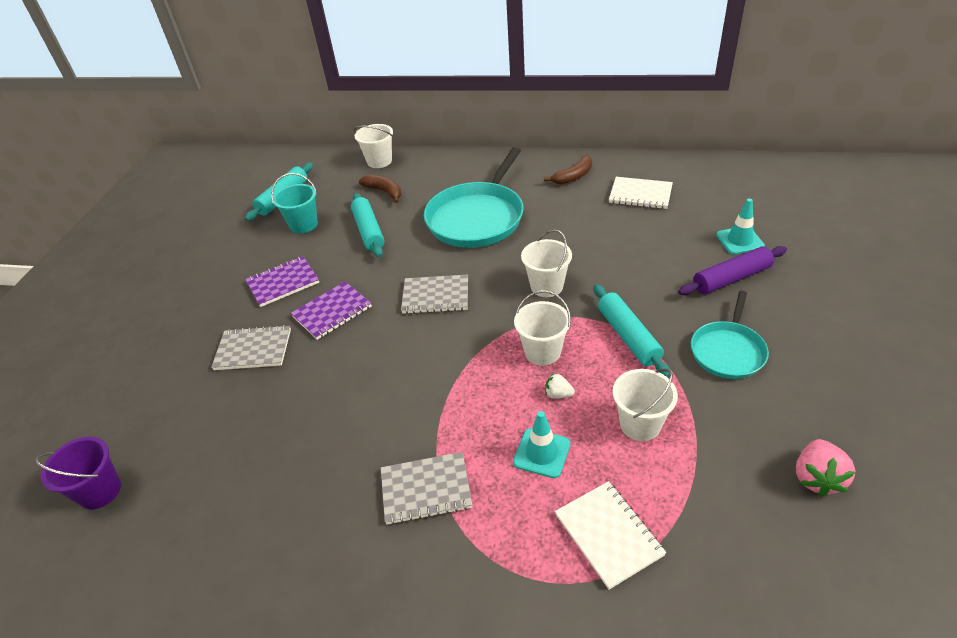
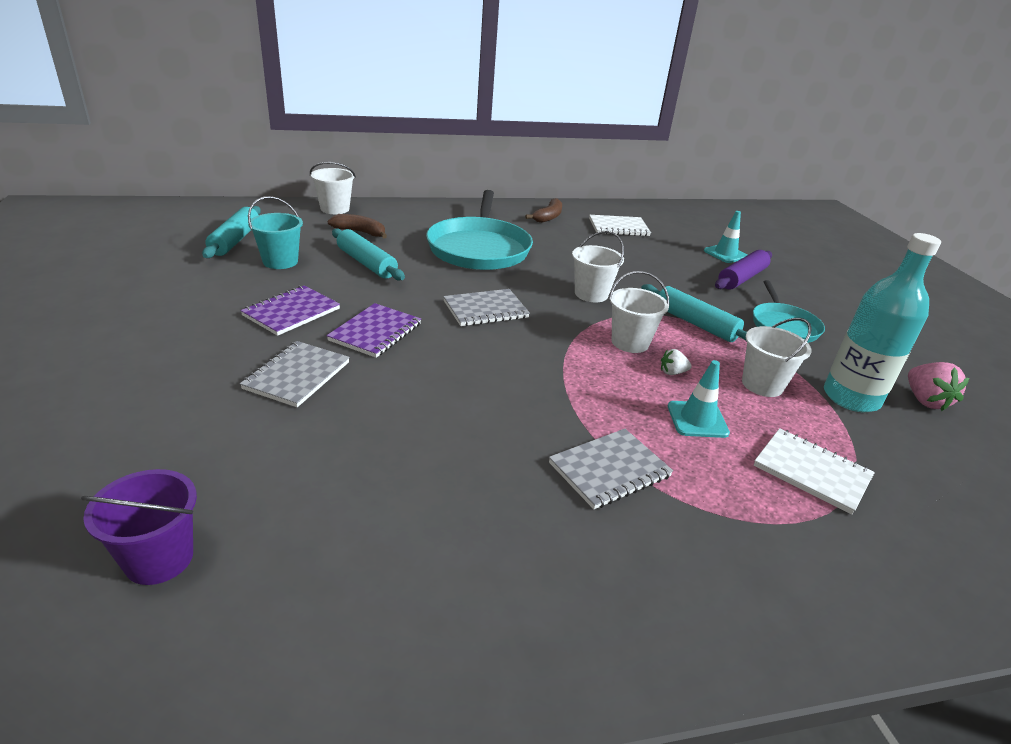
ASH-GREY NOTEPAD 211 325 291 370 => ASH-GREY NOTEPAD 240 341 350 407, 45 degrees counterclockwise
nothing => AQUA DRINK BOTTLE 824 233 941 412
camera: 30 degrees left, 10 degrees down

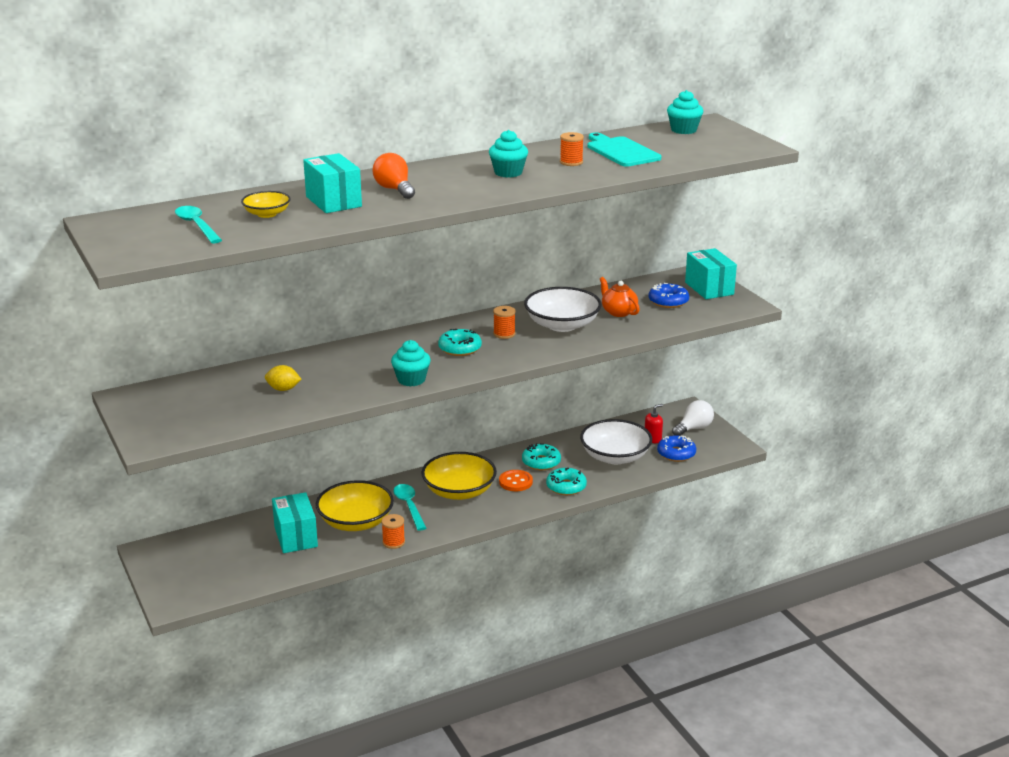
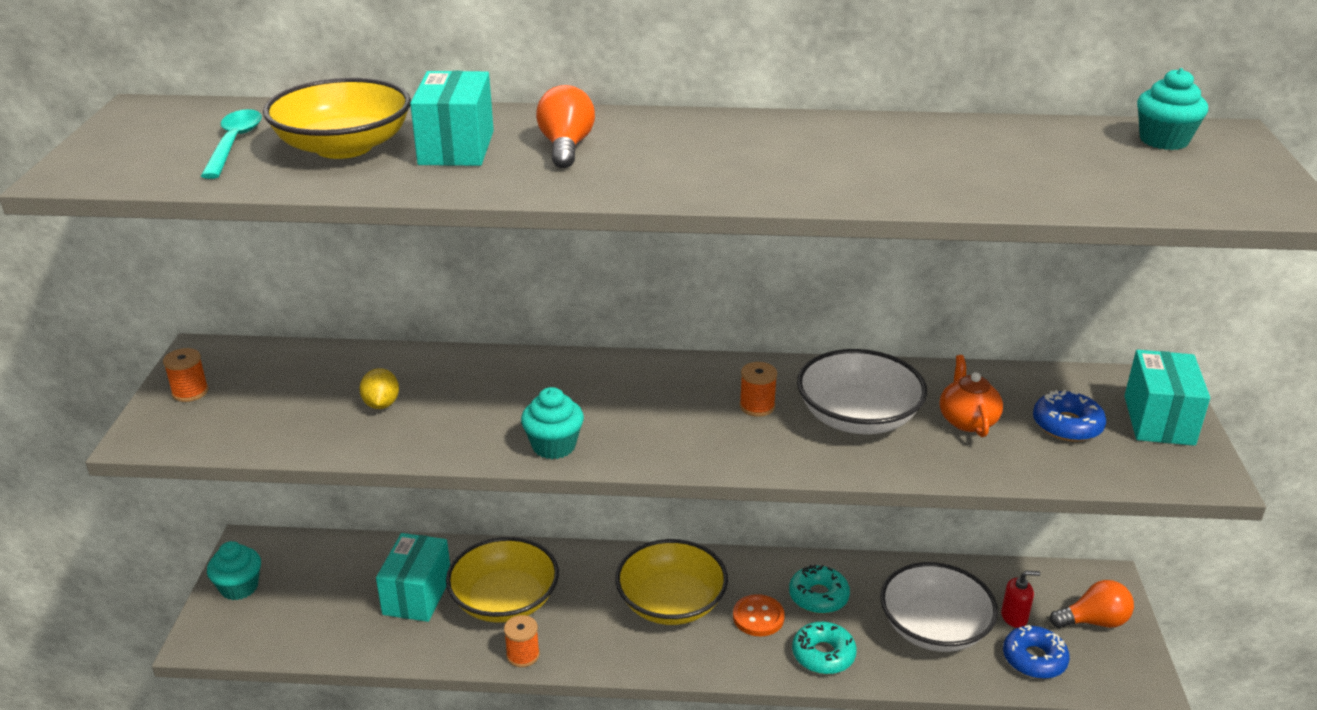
GOLDEN BOWL 241 191 291 218 => GOLDEN BOWL 263 78 411 159, x1.85
GOLDEN TOY LEMON 265 365 301 391 => GOLDEN TOY LEMON 359 368 399 409, 45 degrees clockwise
AQUA TABLESPOON 393 484 426 531 => nothing
AQUA DONUT 438 329 482 356 => nothing
AQUA CUPCAKE 489 130 528 178 => AQUA CUPCAKE 207 541 261 600, moved
ORANGE-COLOURED BOBBIN 560 132 584 166 => ORANGE-COLOURED BOBBIN 163 348 208 402, moved
AQUA BREAD BOARD 588 132 661 167 => nothing
PURE WHITE BULB 672 400 714 436 => ORANGE-COLOURED BULB 1050 580 1134 628
camera: 30 degrees right, 5 degrees up

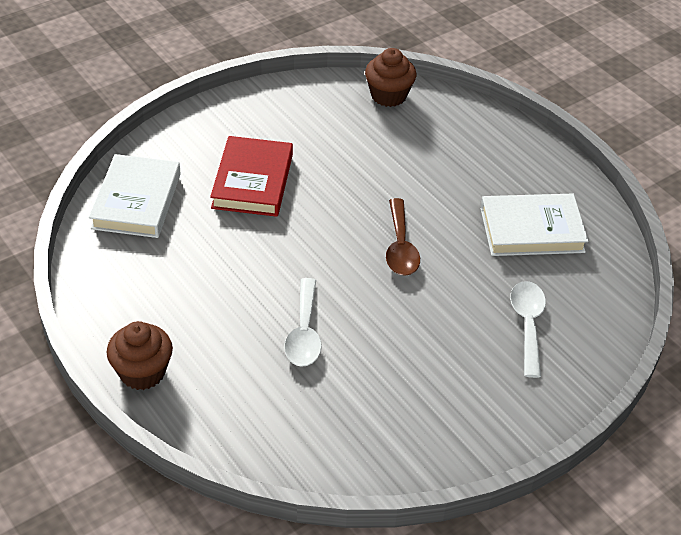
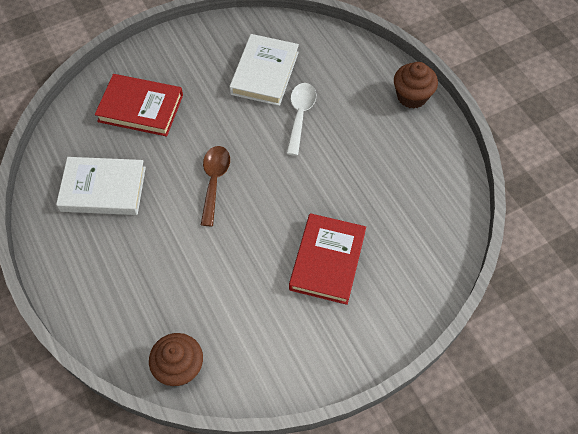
PURE WHITE HARDBACK 89 154 181 238 => PURE WHITE HARDBACK 229 34 299 106, moved
PURE WHITE TABLESPOON 510 281 546 378 => CRIMSON HARDBACK 95 74 183 136
camera: 170 degrees left, 15 degrees up

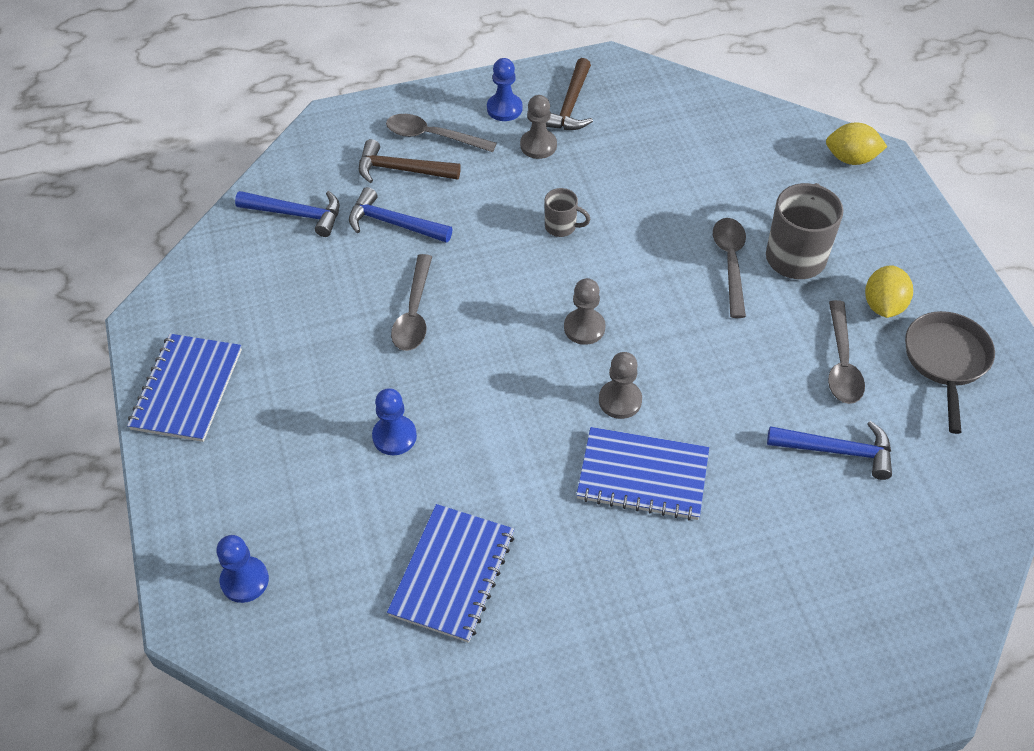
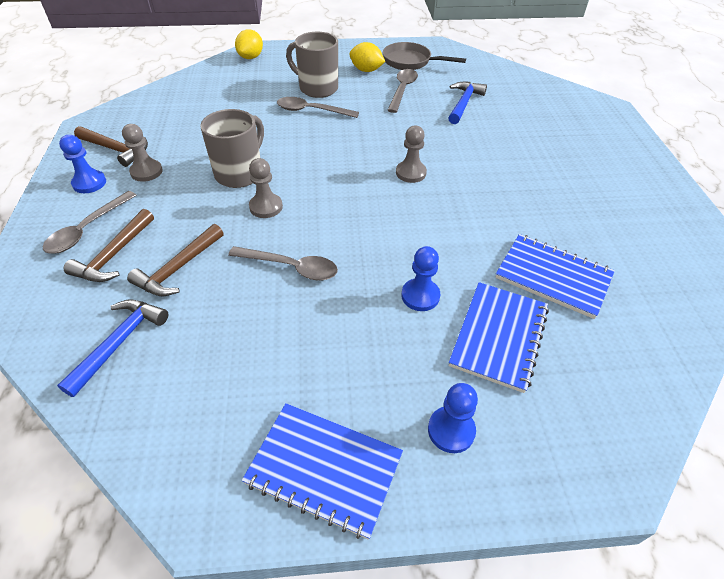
COBALT CHESS PAWN 216 535 269 603 => COBALT CHESS PAWN 428 383 478 453, moved
COBALT HAMMER 349 187 452 243 => BROWN HAMMER 127 224 224 297
ASH-GREY MUG 545 188 591 237 => ASH-GREY MUG 200 109 264 188, x1.90
ASH-GREY CHESS PAWN 564 278 606 345 => ASH-GREY CHESS PAWN 249 158 283 218, moved
COBALT NOTEPAD 576 427 709 520 => COBALT NOTEPAD 449 282 549 393, moved
ASH-GREY TABLESPOON 828 300 865 404 => ASH-GREY TABLESPOON 387 69 418 113, 90 degrees counterclockwise
camera: 80 degrees left, 5 degrees down

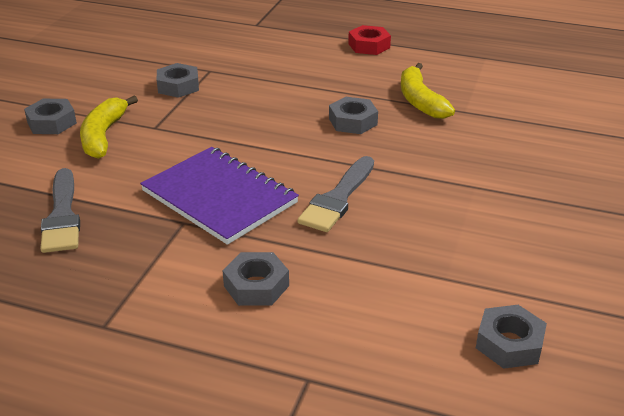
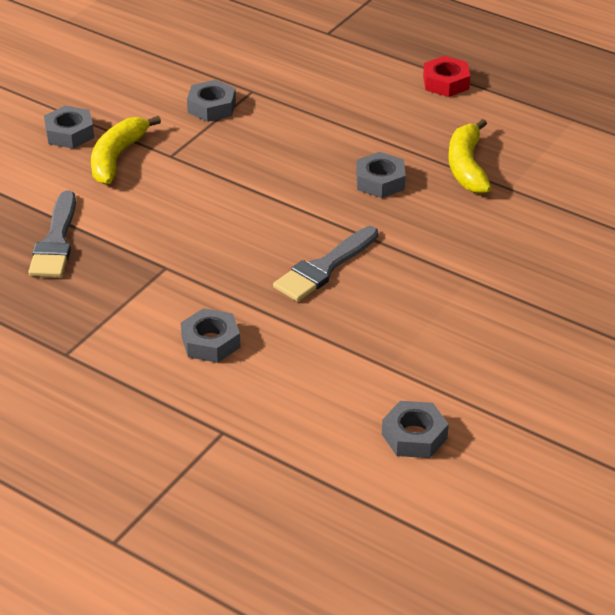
VIOLET NOTEPAD 140 147 299 245 => nothing
camera: 15 degrees right, 5 degrees up

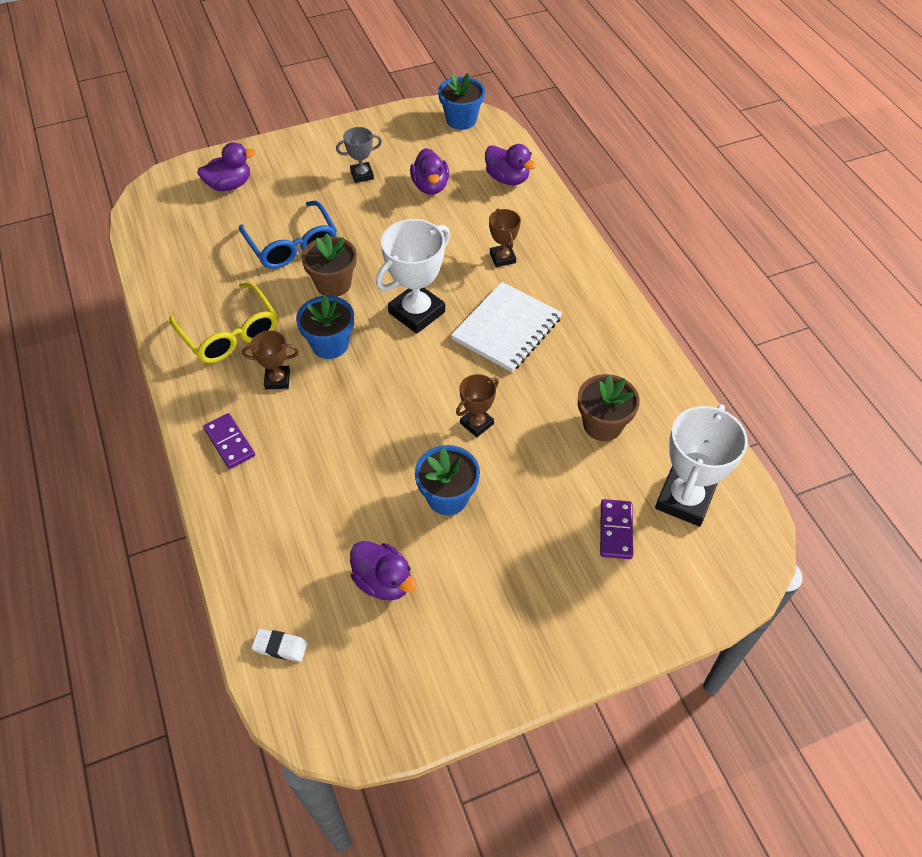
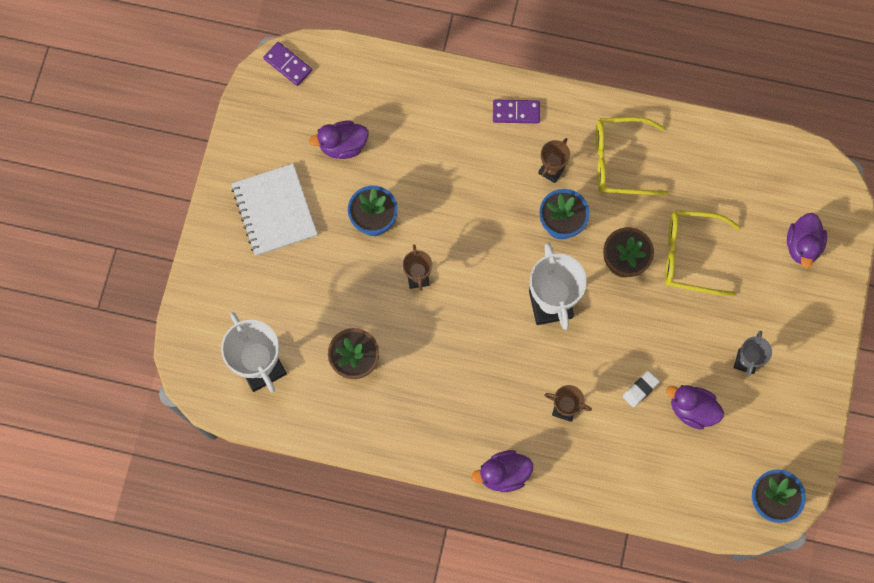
COBALT GLASSES 239 201 337 269 => GOLDEN GLASSES 665 210 741 296
PURE WHITE ERASER 251 629 307 662 => PURE WHITE ERASER 623 371 660 407, moved
PURE WHITE NOTEPAD 451 282 562 372 => PURE WHITE NOTEPAD 232 164 318 256, moved
VIOLET RUBBER DUCK 485 144 536 185 => VIOLET RUBBER DUCK 471 450 533 492, moved
VIOLET DOMINO TILE 600 499 633 559 => VIOLET DOMINO TILE 263 42 312 86, moved
camera: 125 degrees right, 20 degrees up

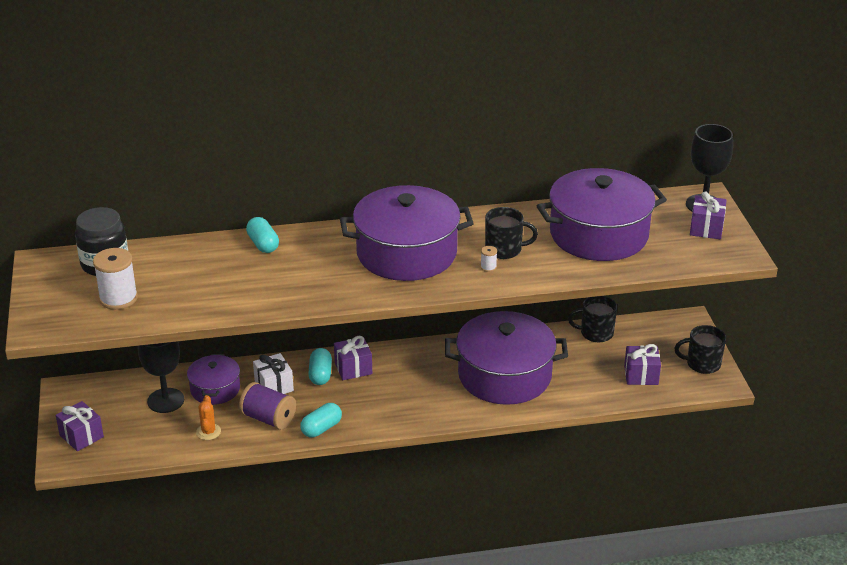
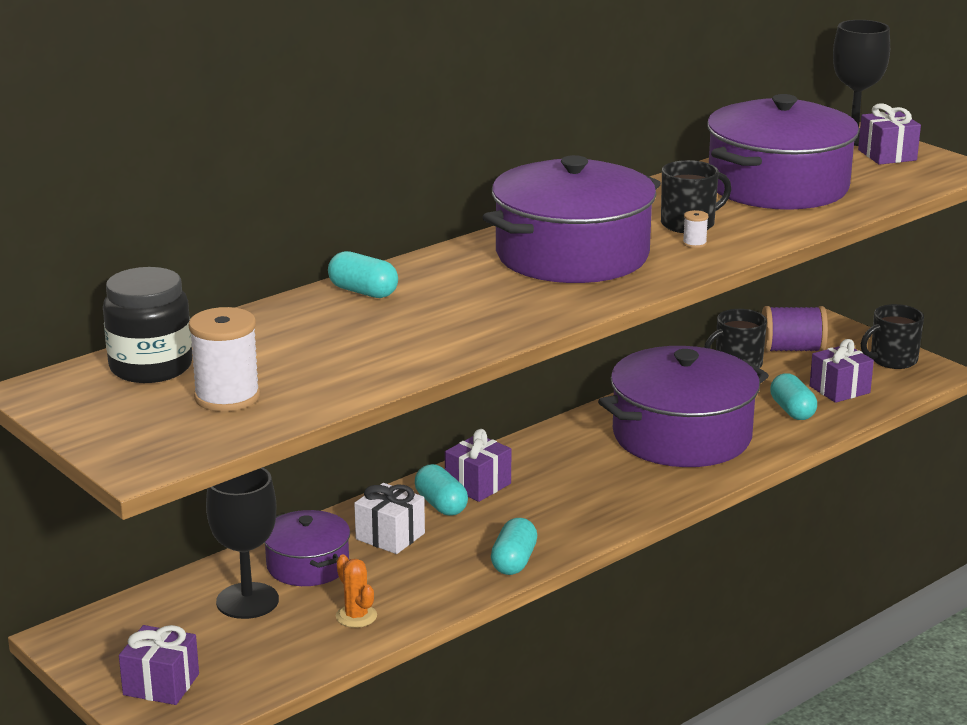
VIOLET BOBBIN 239 382 296 430 => VIOLET BOBBIN 762 306 828 352, moved
nothing => AQUA PILL 770 373 817 420
camera: 30 degrees left, 10 degrees down

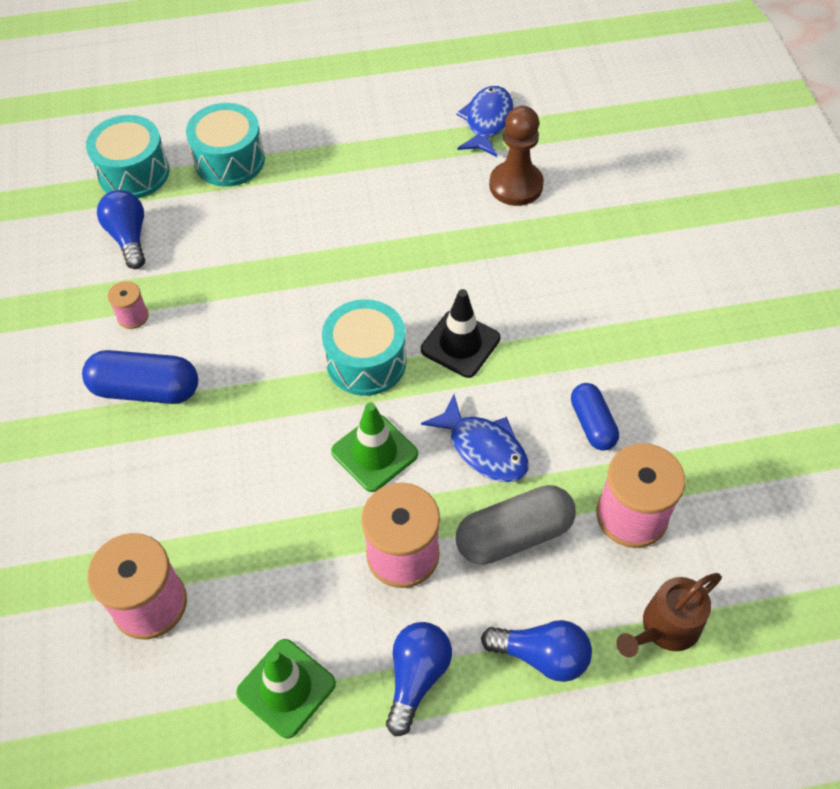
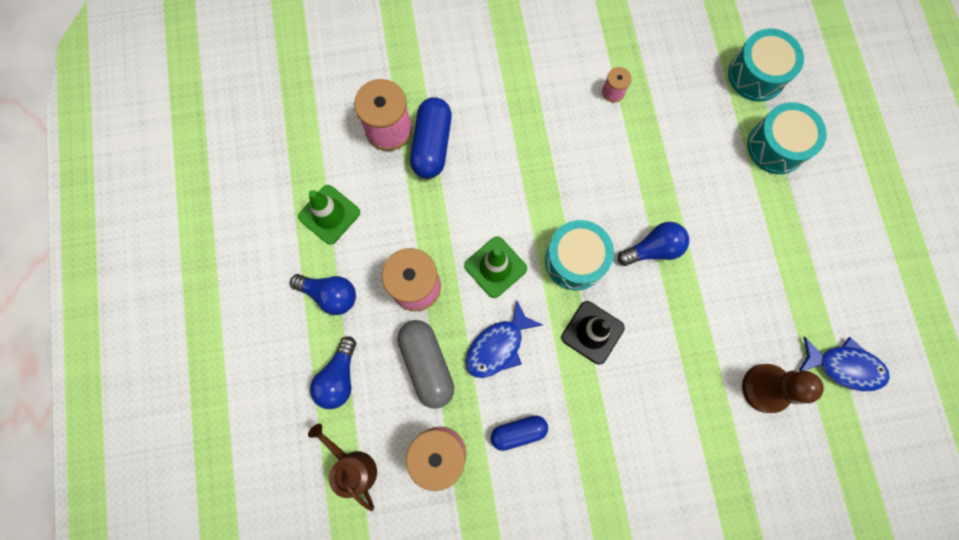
COBALT PILL 82 350 198 404 => COBALT PILL 410 97 452 179, moved
COBALT BULB 97 190 145 269 => COBALT BULB 618 222 689 266, moved
camera: 90 degrees right, 20 degrees up

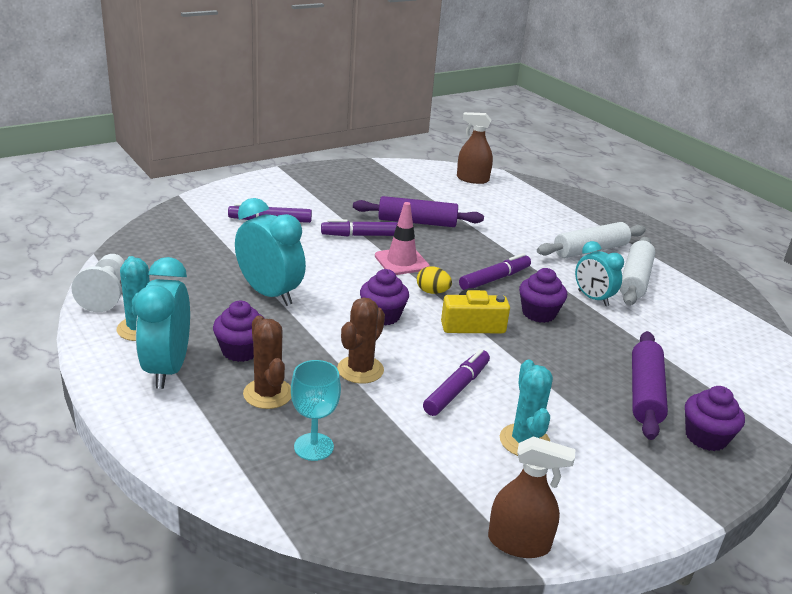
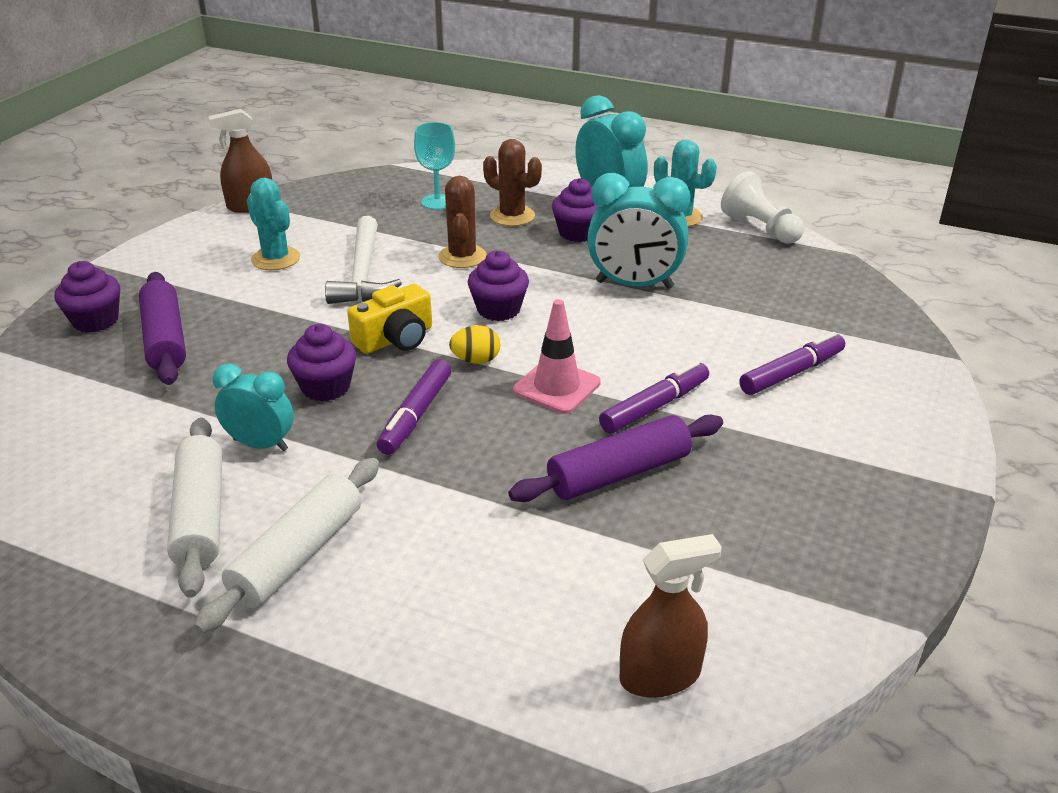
VIOLET FELT PEN 423 349 490 416 => PURE WHITE HAMMER 325 216 402 304
camera: 150 degrees right, 5 degrees up

